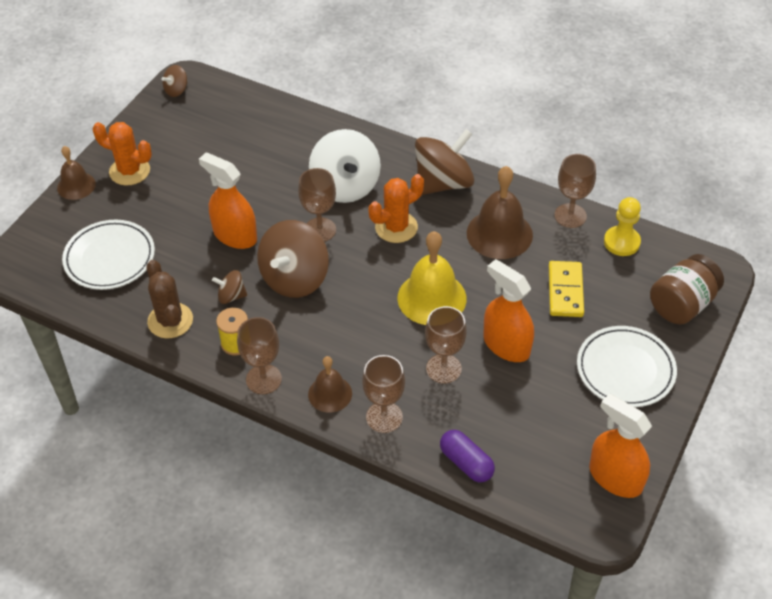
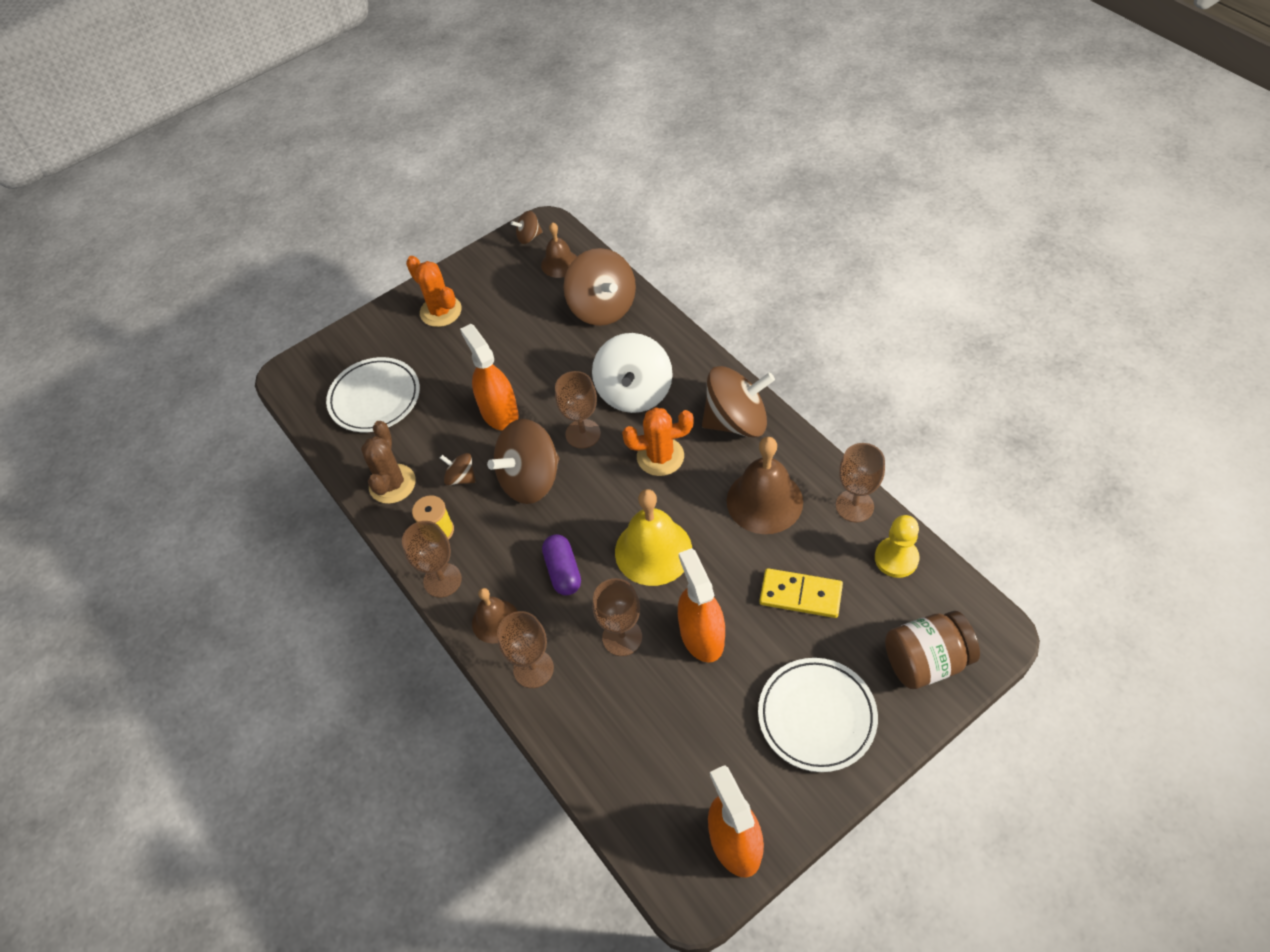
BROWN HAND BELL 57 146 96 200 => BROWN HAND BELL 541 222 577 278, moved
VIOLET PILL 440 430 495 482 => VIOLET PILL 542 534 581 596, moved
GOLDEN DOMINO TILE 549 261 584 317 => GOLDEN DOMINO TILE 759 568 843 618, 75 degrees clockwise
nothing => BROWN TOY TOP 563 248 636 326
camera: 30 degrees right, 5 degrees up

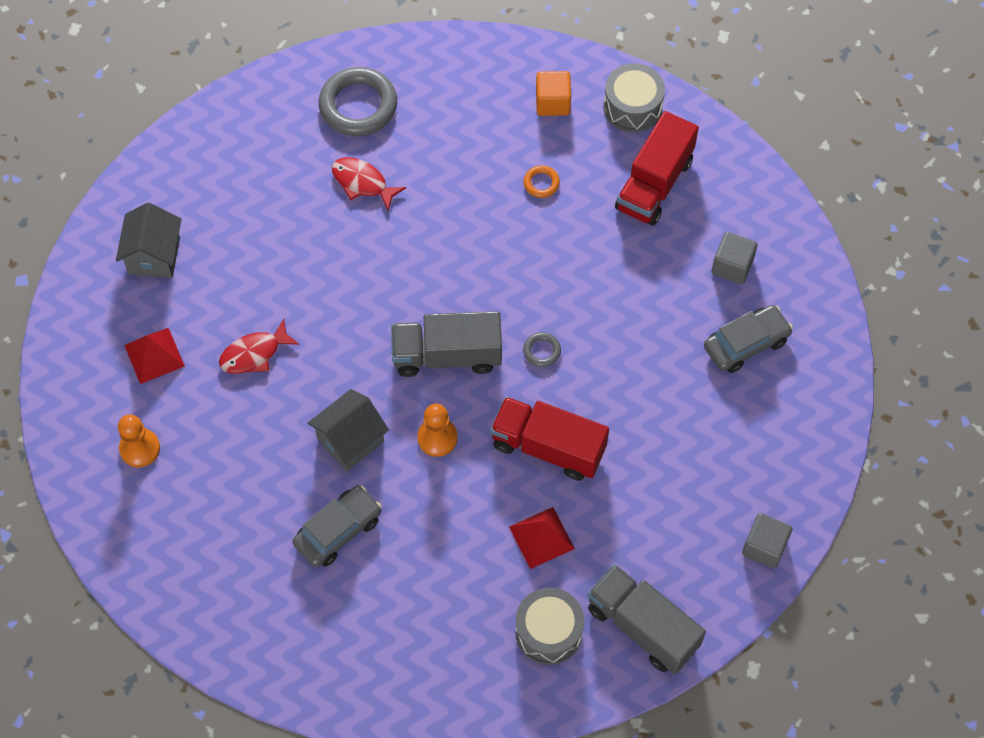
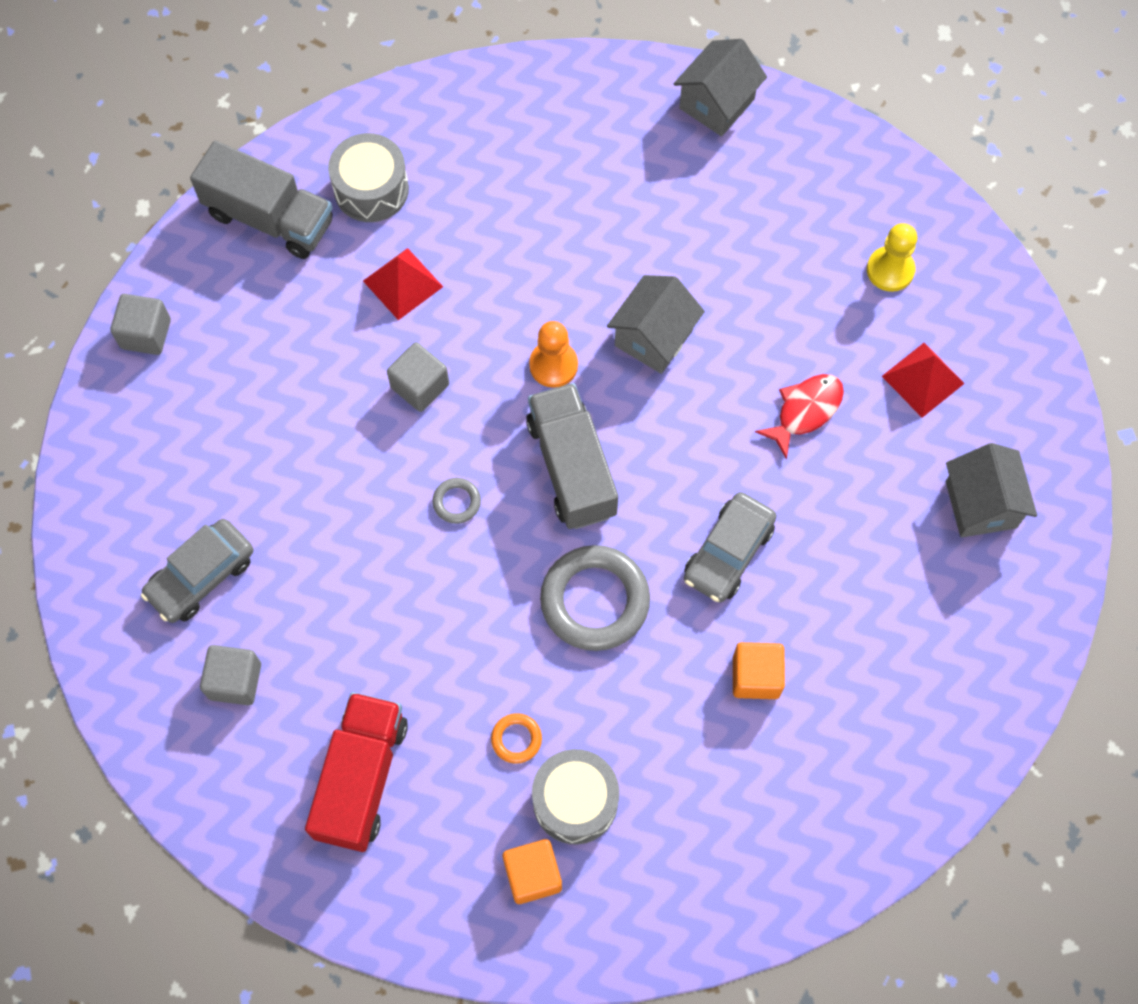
ORANGE-COLOURED CHESS PAWN 118 414 160 467 => GOLDEN CHESS PAWN 867 223 917 292
ASH-GREY TOY CAR 292 486 382 567 => ASH-GREY TOY CAR 684 492 776 603, moved
ASH-GREY TORUS 319 67 397 136 => ASH-GREY TORUS 540 545 650 651, moved
CRIMSON TOY FISH 332 157 406 211 => ORANGE-COLOURED CUBE 733 642 785 699
ASH-GREY LORRY 391 311 502 377 => ASH-GREY LORRY 526 383 618 529, 90 degrees counterclockwise
CRIMSON LORRY 490 397 609 481 => ASH-GREY CUBE 387 342 449 412
ASH-GREY TOY DRUM 603 63 665 133 => ASH-GREY TOY DRUM 532 749 619 844, moved
nothing => ASH-GREY TOY HOUSE 674 39 767 136
camera: 165 degrees right, 5 degrees up

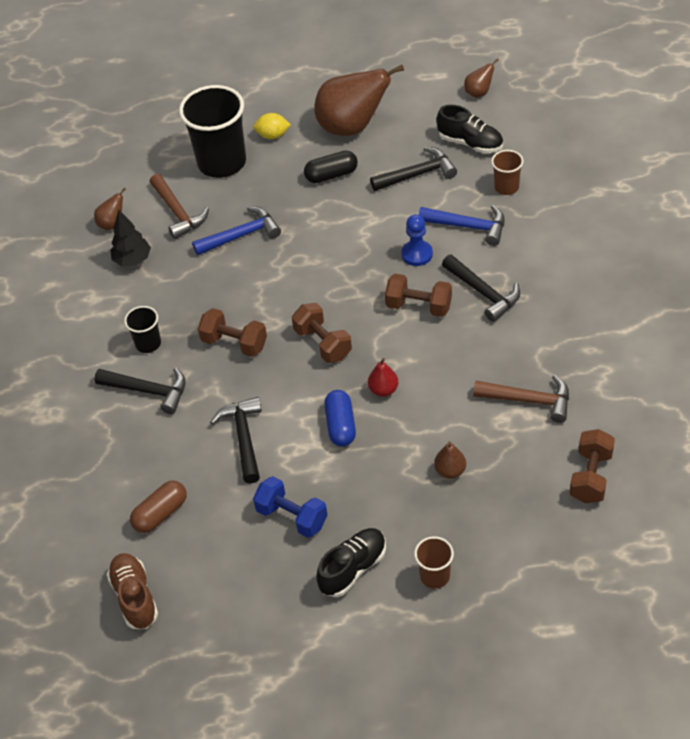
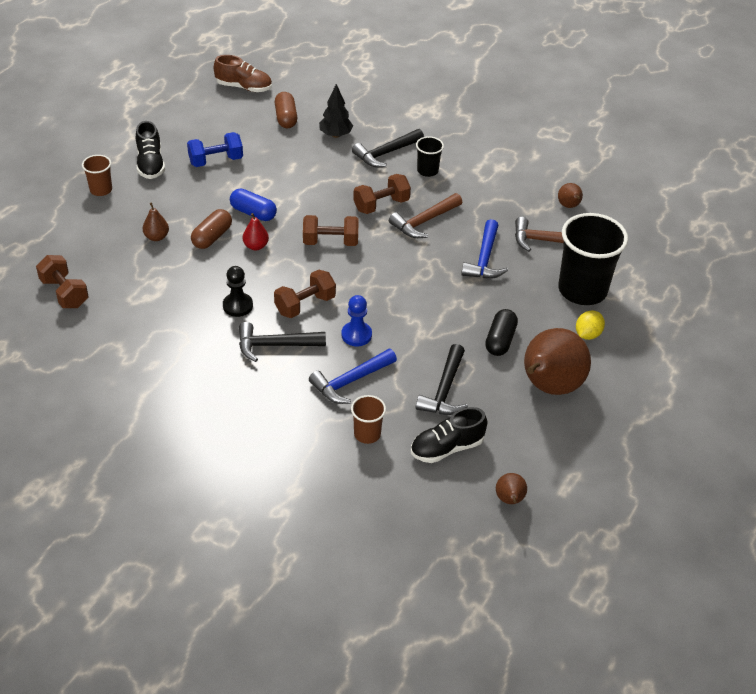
BLACK FIR TREE 110 210 151 266 => BLACK FIR TREE 319 84 353 138, moved
BLACK HAMMER 211 397 262 484 => nothing
BROWN HAMMER 473 375 569 423 => BROWN HAMMER 389 193 462 238, moved
nothing => BROWN PILL 191 209 232 249
nothing => BLACK CHESS PAWN 223 266 253 317
camera: 120 degrees right, 5 degrees down

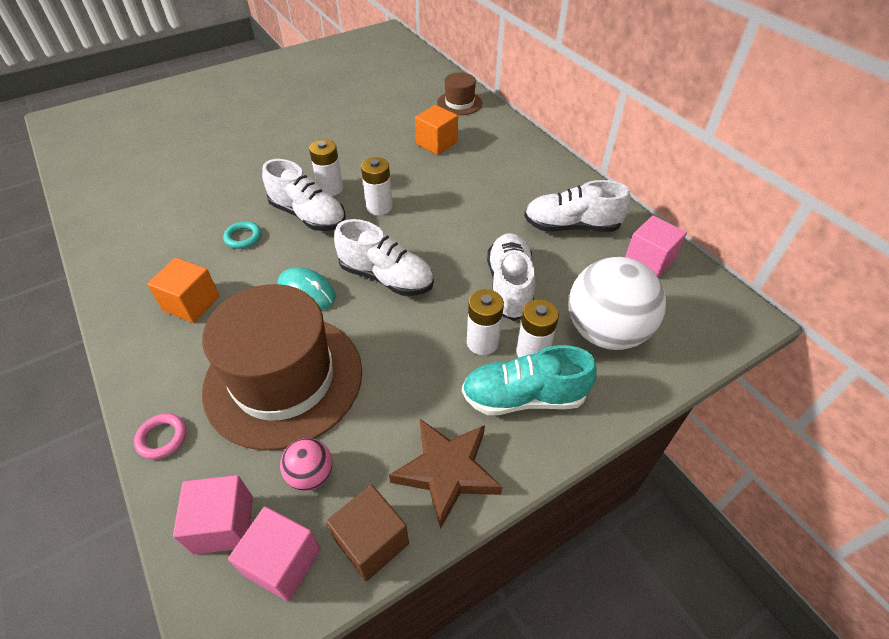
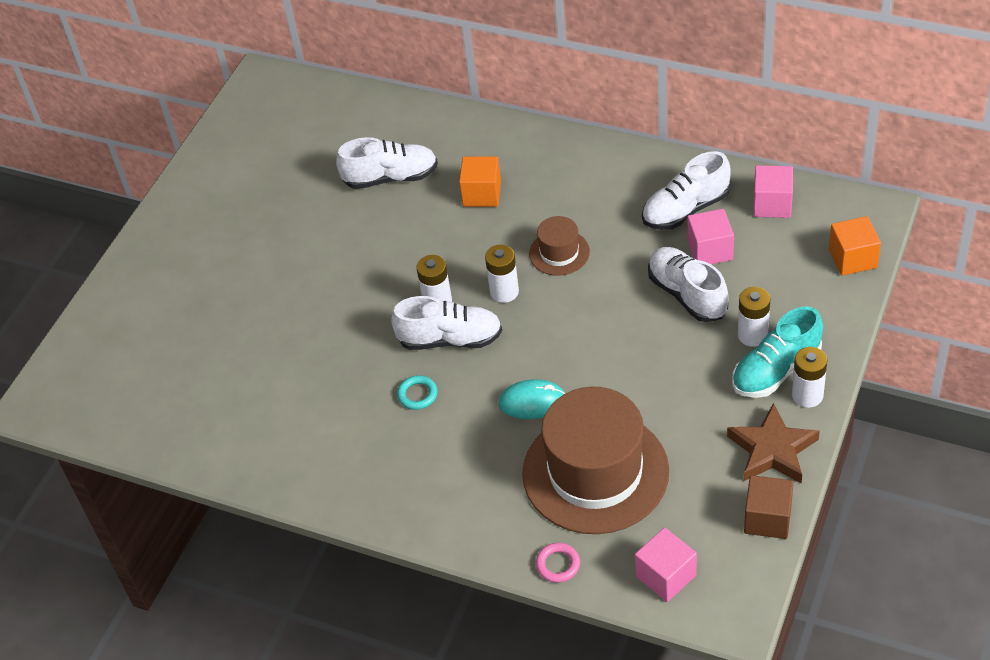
ORANGE-COLOURED CUBE 147 258 220 323 => ORANGE-COLOURED CUBE 829 216 881 276, moved
ROSY CUBE 228 507 321 601 => ROSY CUBE 687 209 734 264, moved
ROSY SPHERE 280 438 332 491 => nothing
PURE WHITE SHOE 334 219 434 296 => PURE WHITE SHOE 336 137 438 189, moved
BROWN HAT 437 72 482 115 => BROWN HAT 529 216 590 276, moved
PURE WHITE AA BATTERY 467 289 504 355 => PURE WHITE AA BATTERY 792 347 827 408, moved
PURE WHITE SPHERE 569 257 666 350 => nothing
camera: 30 degrees left, 0 degrees up

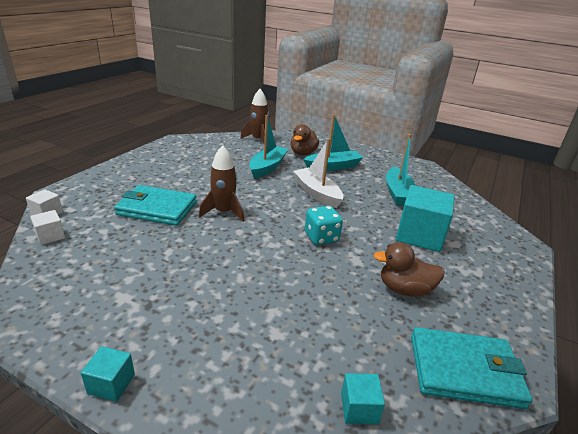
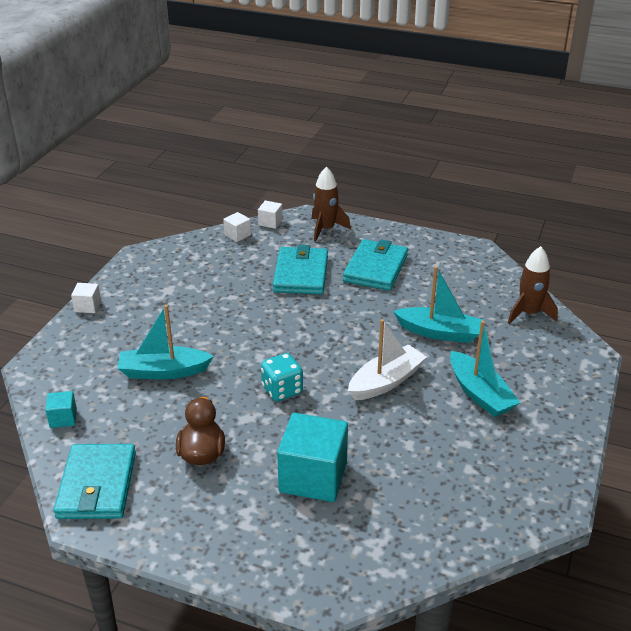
AQUA CUBE 81 346 135 402 => PURE WHITE CUBE 71 283 101 313
BROWN ROCKET 199 145 244 222 => BROWN ROCKET 312 166 351 242, moved
BROWN RUBBER DUCK 291 124 319 155 => nothing
AQUA SAILBOAT 386 134 416 206 => AQUA SAILBOAT 117 305 214 379, moved
nothing => AQUA WALLET 343 239 408 291
camera: 85 degrees right, 5 degrees up

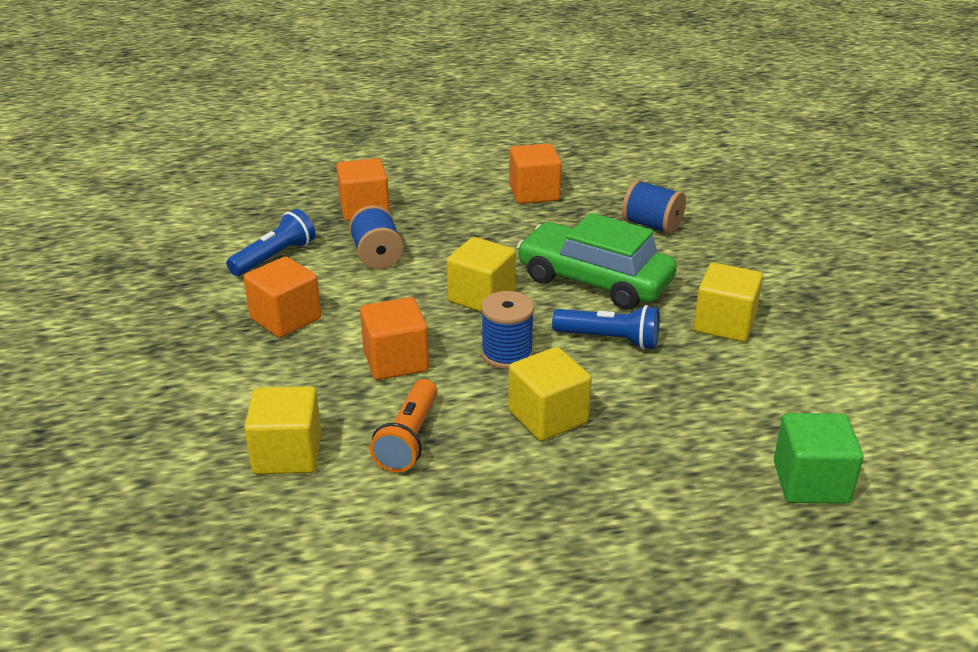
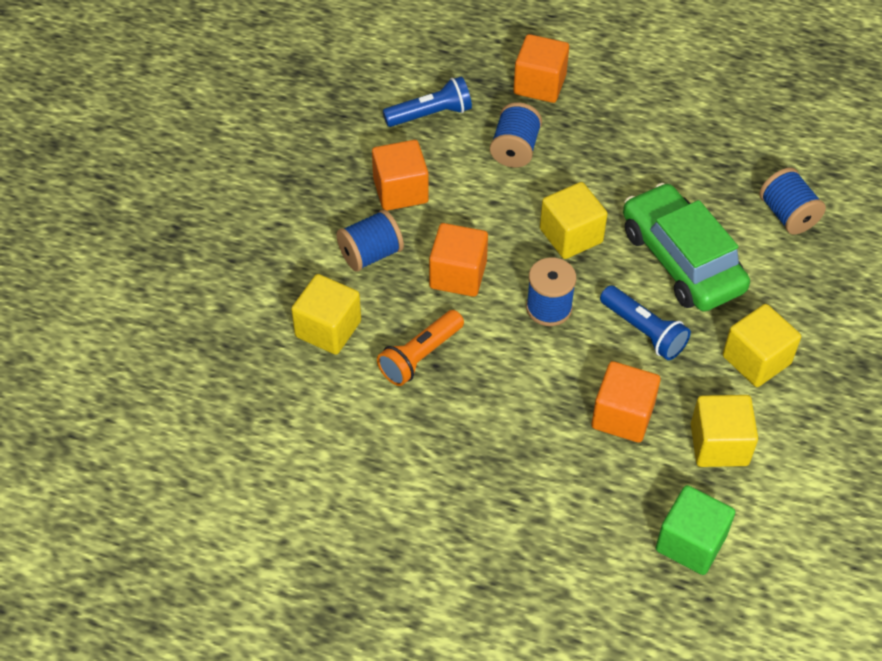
GOLDEN CUBE 508 347 592 441 => GOLDEN CUBE 691 395 758 467, moved
ORANGE-COLOURED CUBE 509 143 562 204 => ORANGE-COLOURED CUBE 592 361 660 443, moved
nothing => COBALT BOBBIN 336 210 404 272
camera: 30 degrees right, 20 degrees up

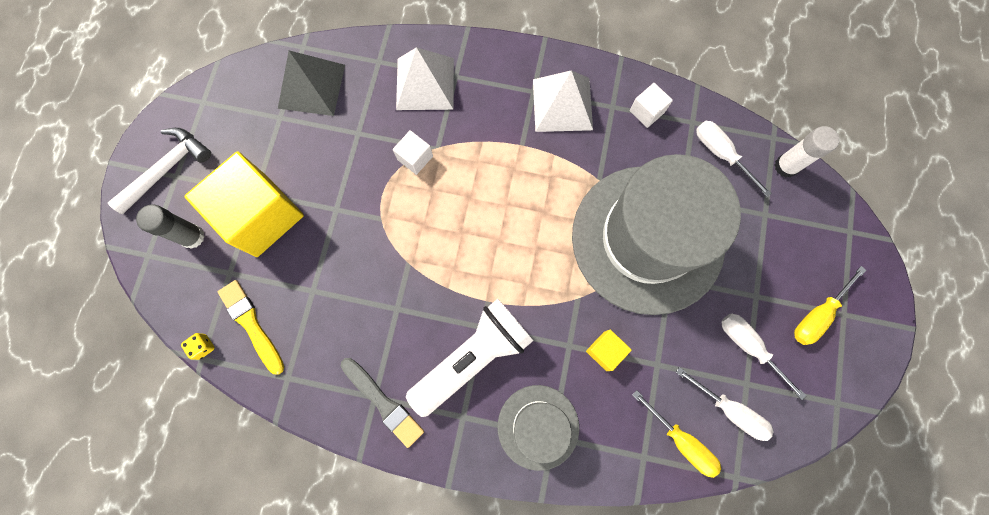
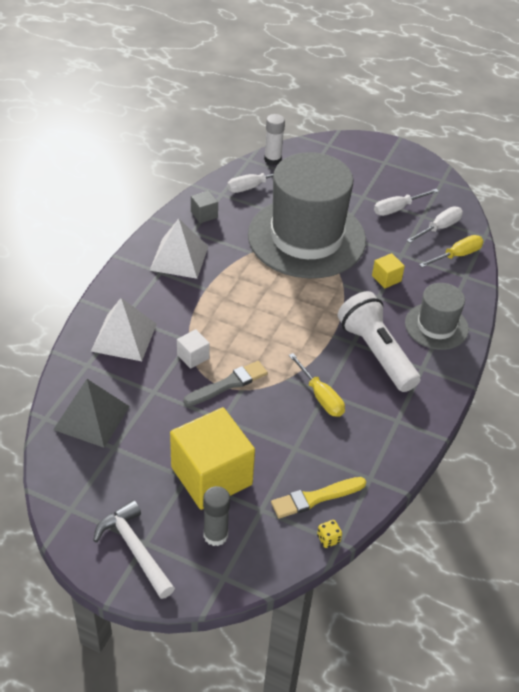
ASH-GREY BRUSH 341 358 424 448 => ASH-GREY BRUSH 183 361 268 406, moved
PURE WHITE CUBE 630 83 673 128 => ASH-GREY CUBE 191 190 218 223
GOLDEN FLAT SCREWDRIVER 794 266 866 345 => GOLDEN FLAT SCREWDRIVER 289 353 345 417, moved
camera: 80 degrees left, 30 degrees down

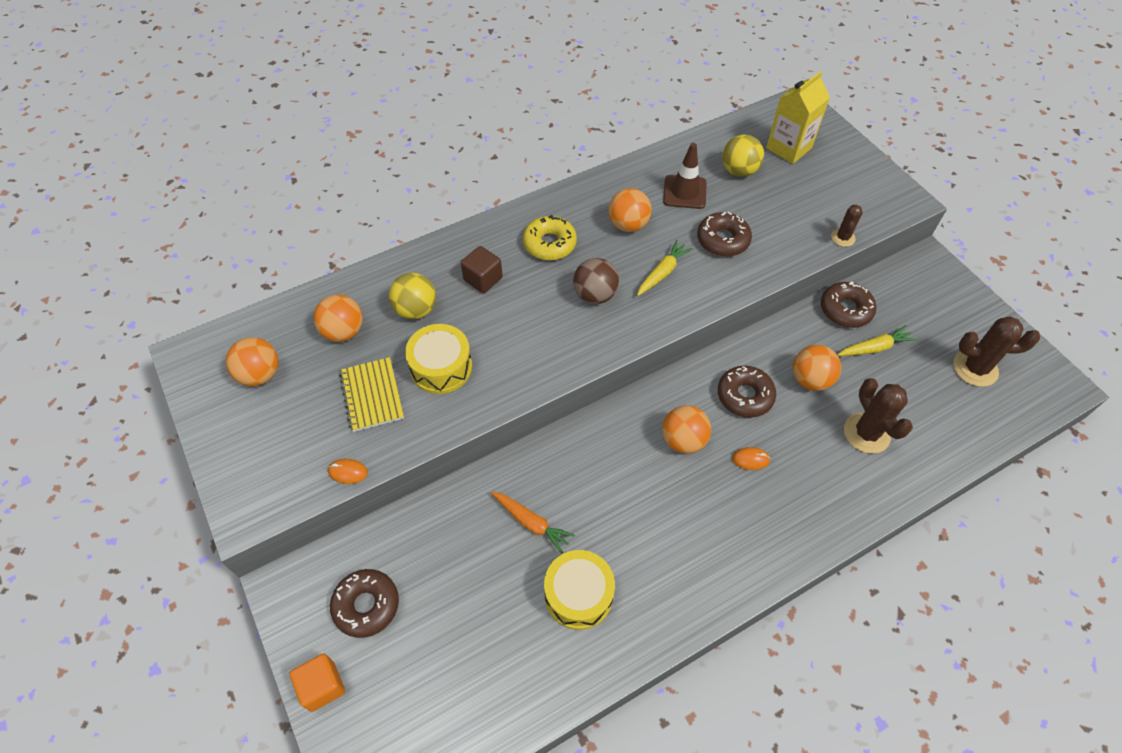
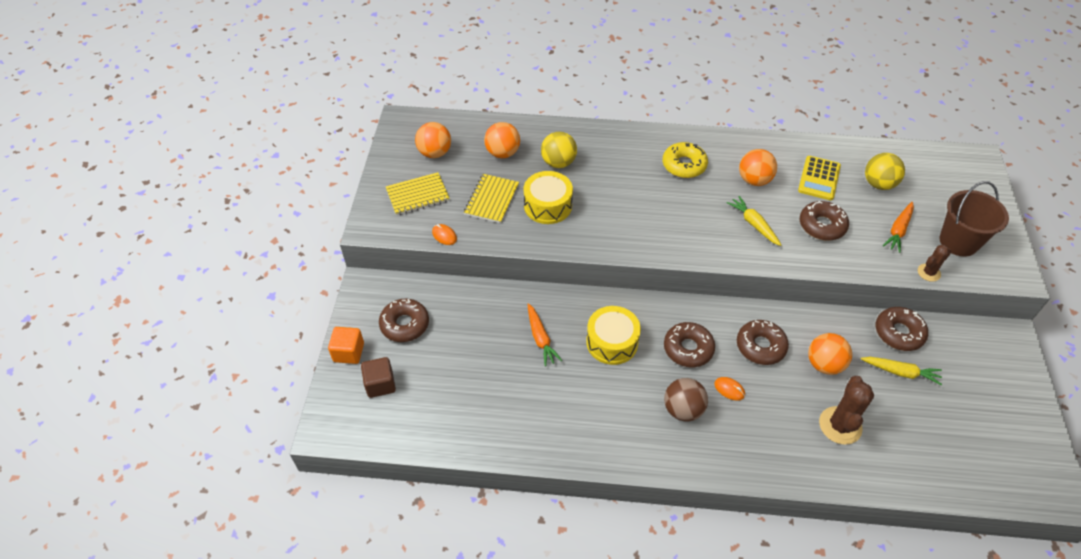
BROWN CUBE 461 246 503 293 => BROWN CUBE 361 357 396 398, moved
GOLDEN TOY DRUM 544 550 615 630 => GOLDEN TOY DRUM 586 306 641 365, moved
BROWN SPHERE 573 258 619 304 => BROWN SPHERE 664 378 708 421, moved
GOLDEN ROOT VEGETABLE 637 240 693 296 => GOLDEN ROOT VEGETABLE 727 196 781 246, 105 degrees counterclockwise
ORANGE-COLOURED SPHERE 662 405 711 454 => BROWN DONUT 664 322 715 367
BROWN TRAFFIC CONE 663 143 707 209 => GOLDEN ADDING MACHINE 798 156 841 200
GOLDEN CARTON 766 71 830 164 => nothing
BROWN SAGUARO CACTUS 953 316 1040 387 => nothing
nothing => GOLDEN NOTEPAD 386 172 450 216
nothing => ORANGE-COLOURED ROOT VEGETABLE 883 202 914 253
nothing => BROWN PAIL 939 181 1009 257
camera: 35 degrees right, 5 degrees down

